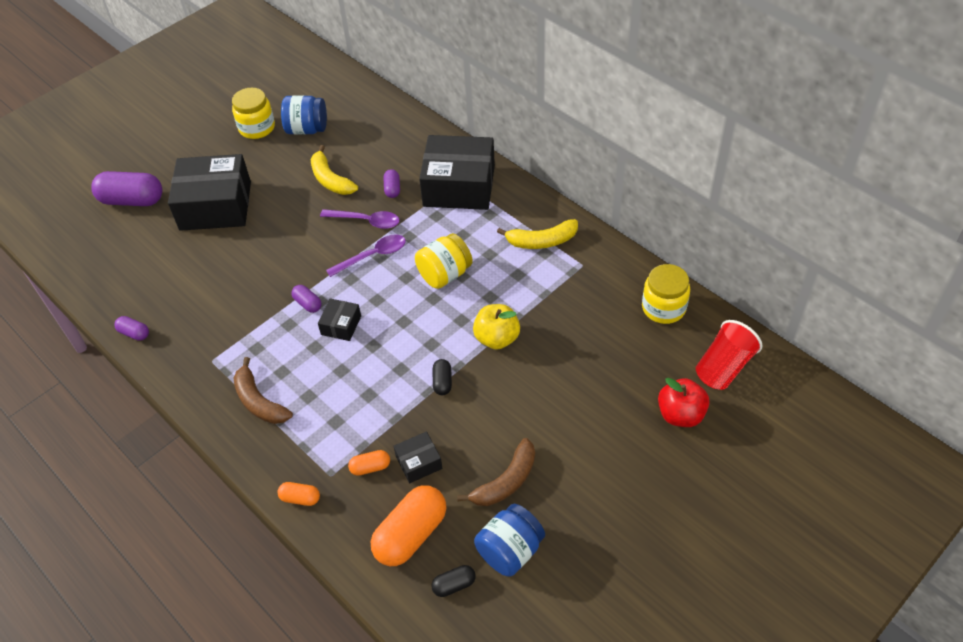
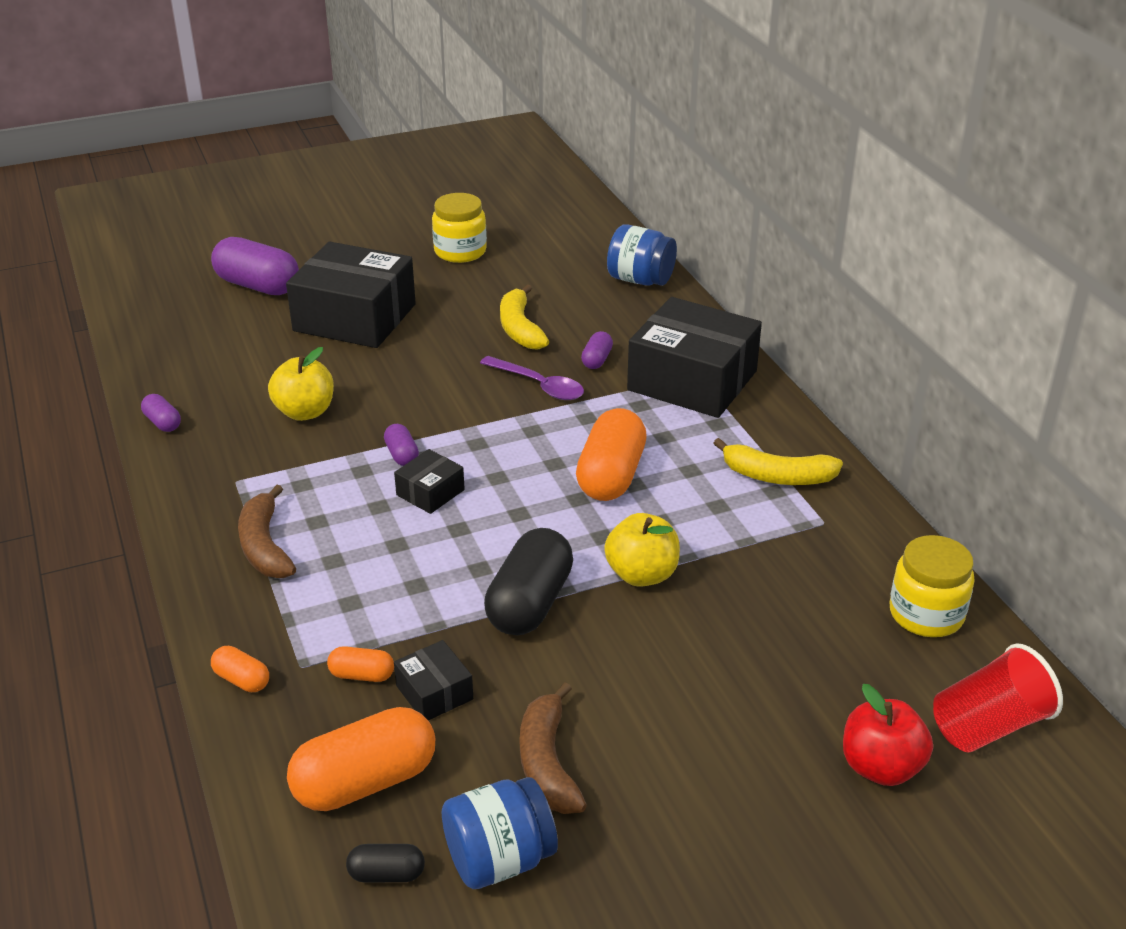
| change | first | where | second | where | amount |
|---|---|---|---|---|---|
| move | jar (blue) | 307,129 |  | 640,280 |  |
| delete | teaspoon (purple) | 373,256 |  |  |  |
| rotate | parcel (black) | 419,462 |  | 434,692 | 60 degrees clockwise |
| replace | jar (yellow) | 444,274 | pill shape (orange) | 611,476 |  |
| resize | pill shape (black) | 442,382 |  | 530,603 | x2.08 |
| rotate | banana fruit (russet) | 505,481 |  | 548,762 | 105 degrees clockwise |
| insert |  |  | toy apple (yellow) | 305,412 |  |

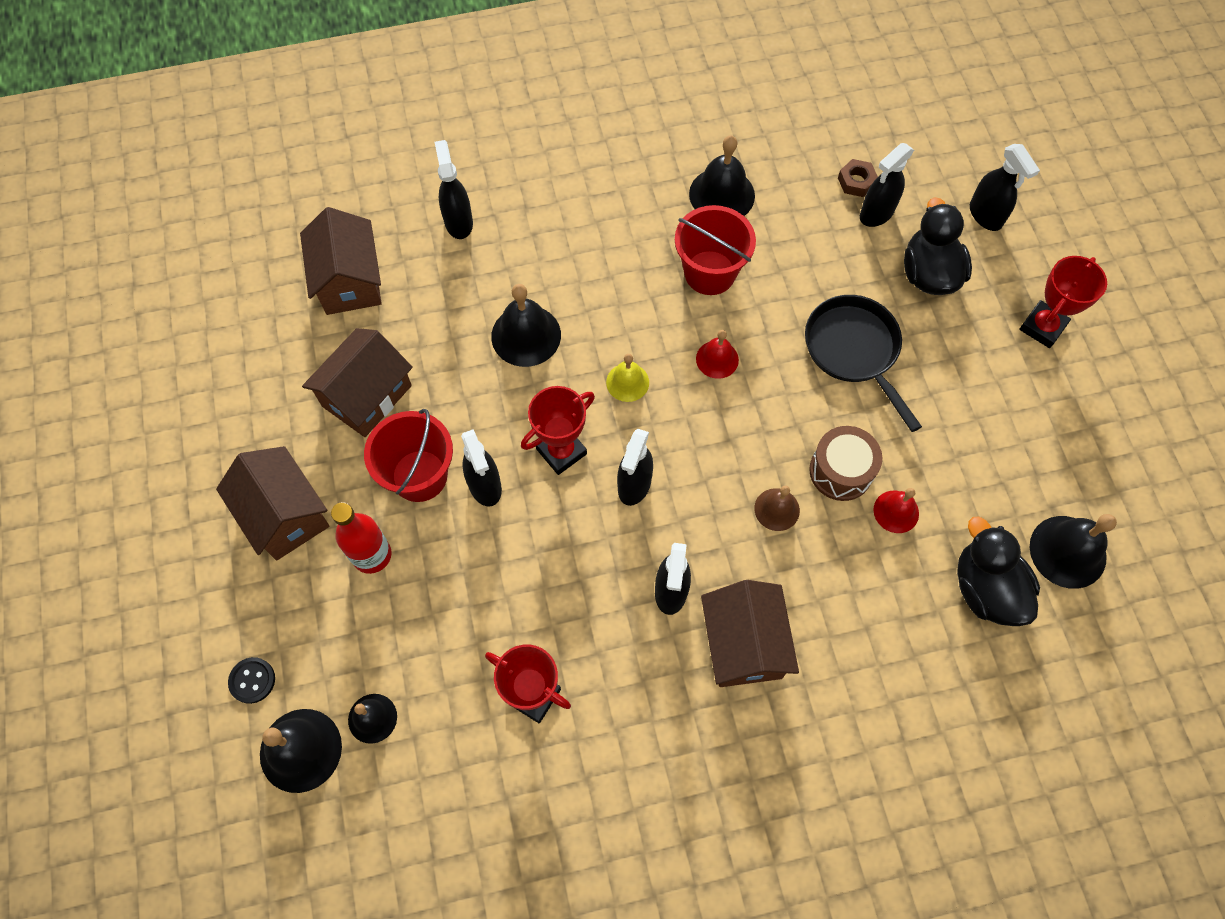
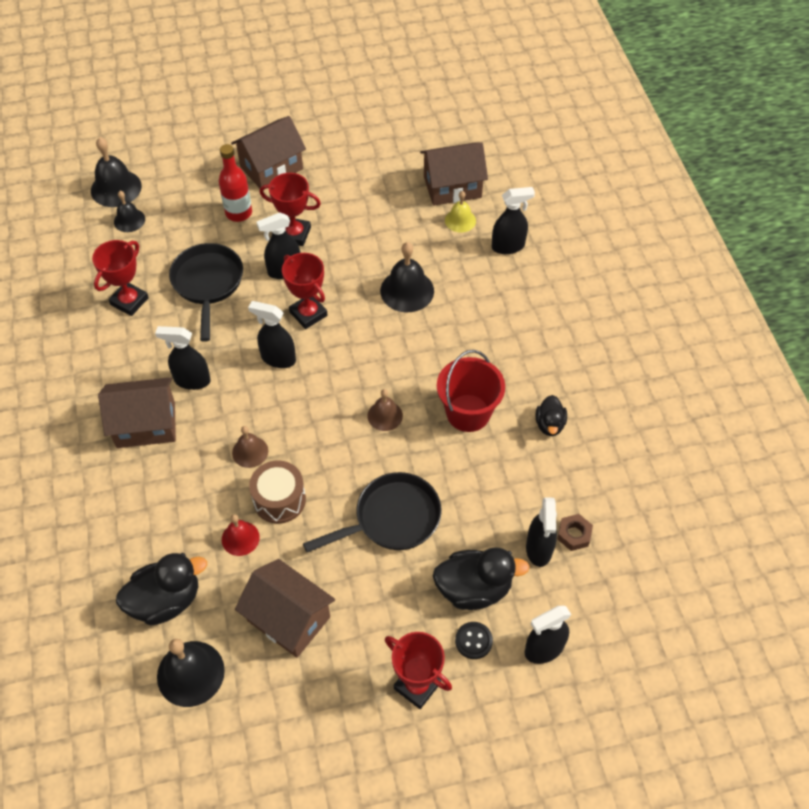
| change | first | where | second | where | amount |
|---|---|---|---|---|---|
| move | button (black) | 252,680 |  | 473,641 |  |
| move | toy house (russet) | 367,396 |  | 288,619 |  |
| replace | pail (crimson) | 419,476 | award cup (crimson) | 294,234 |  |
| move | school bell (yellow) | 627,382 |  | 460,220 |  |
| replace | school bell (black) | 722,194 | toy duck (black) | 549,424 |  |
| recolor | school bell (crimson) | 717,359 | school bell (russet) | 385,415 |  |
| rotate | spray cleaner (black) | 876,213 |  | 539,549 | 135 degrees counterclockwise |
| insert |  |  | pan (black) | 208,284 |  |

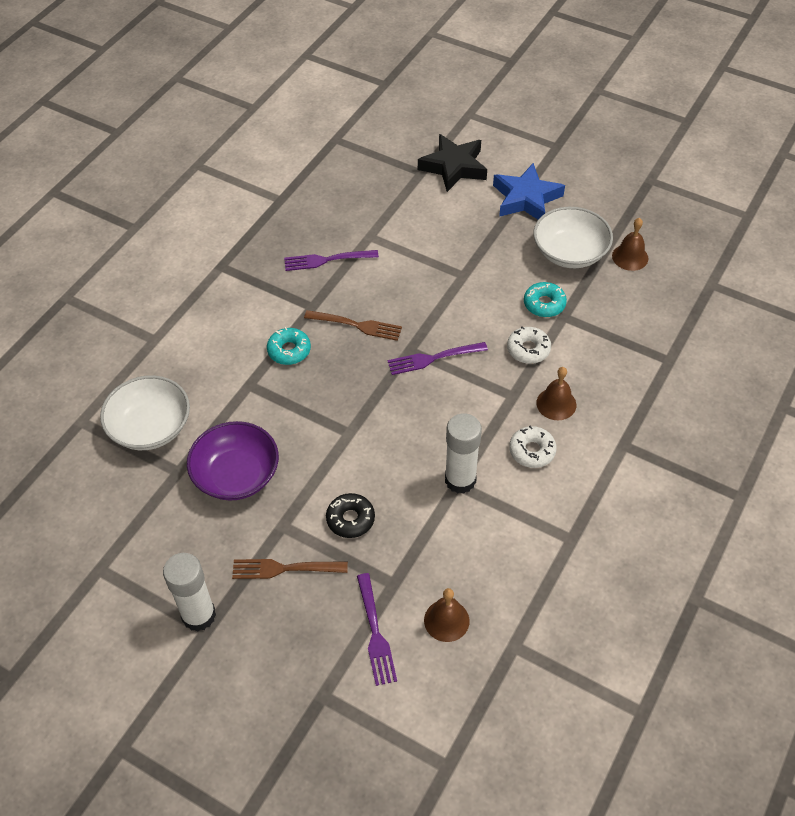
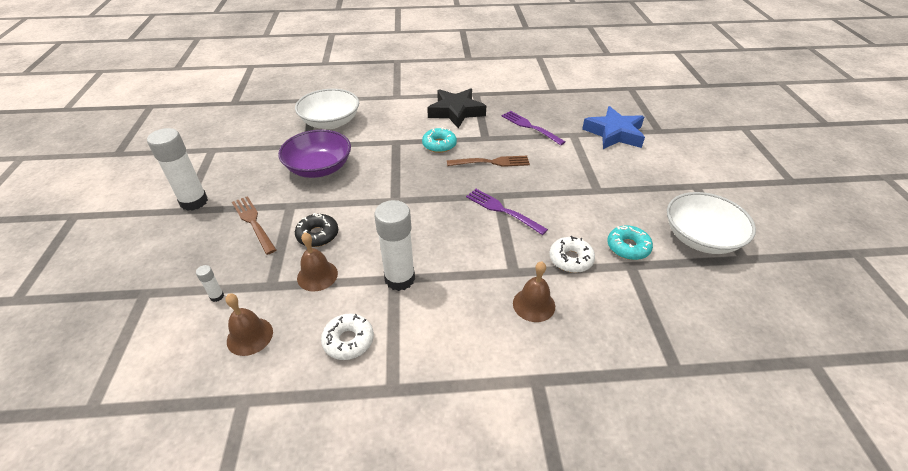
| change | first | where | second | where | amount |
|---|---|---|---|---|---|
| rotate | fork (russet) | 357,325 |  | 491,162 | 75 degrees counterclockwise |
| replace | fork (purple) | 375,633 | glue (pure white) | 217,296 |  |
| move | five-pointed star (black) | 454,167 |  | 456,112 |  |
| move | five-pointed star (blue) | 526,198 |  | 614,133 |  |
| move | glazed donut (pure white) | 532,451 |  | 348,341 |  |
| move | school bell (russet) | 630,257 |  | 317,275 |  |

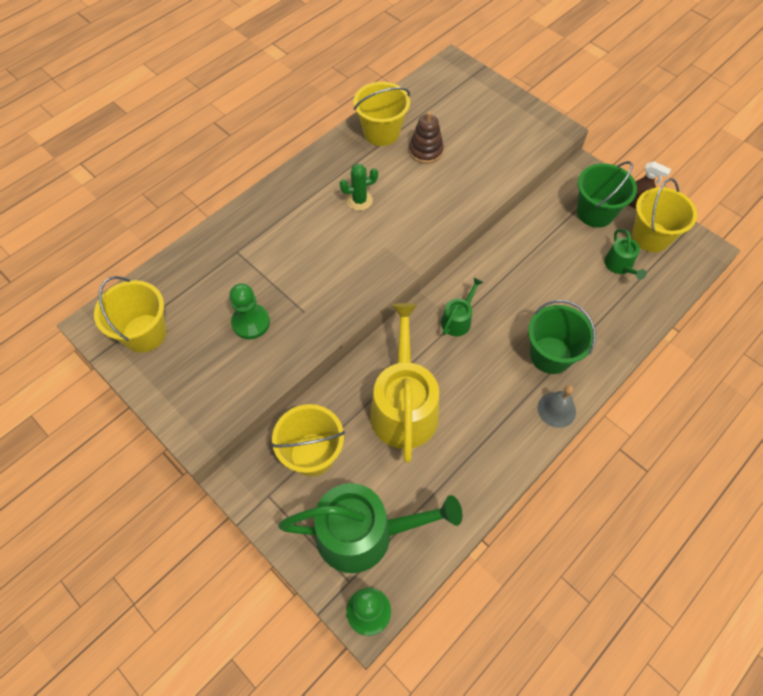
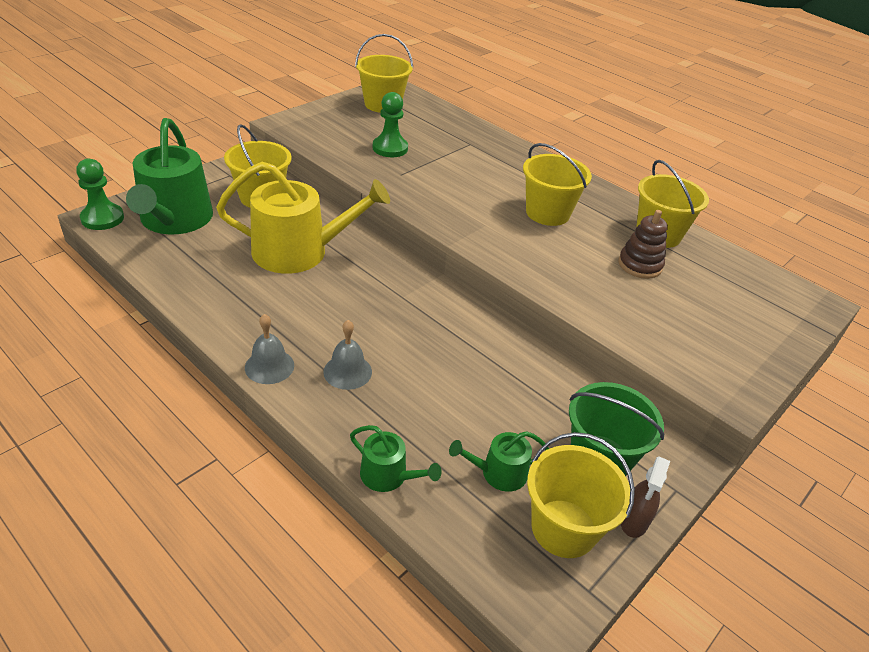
| change | first | where | second | where | amount |
|---|---|---|---|---|---|
| replace | prickly plant (emerald) | 359,200 | pail (yellow) | 547,213 |  |
| move | watering can (emerald) | 458,319 |  | 389,476 |  |
| replace | pail (emerald) | 550,355 | school bell (ash-grey) | 347,371 |  |

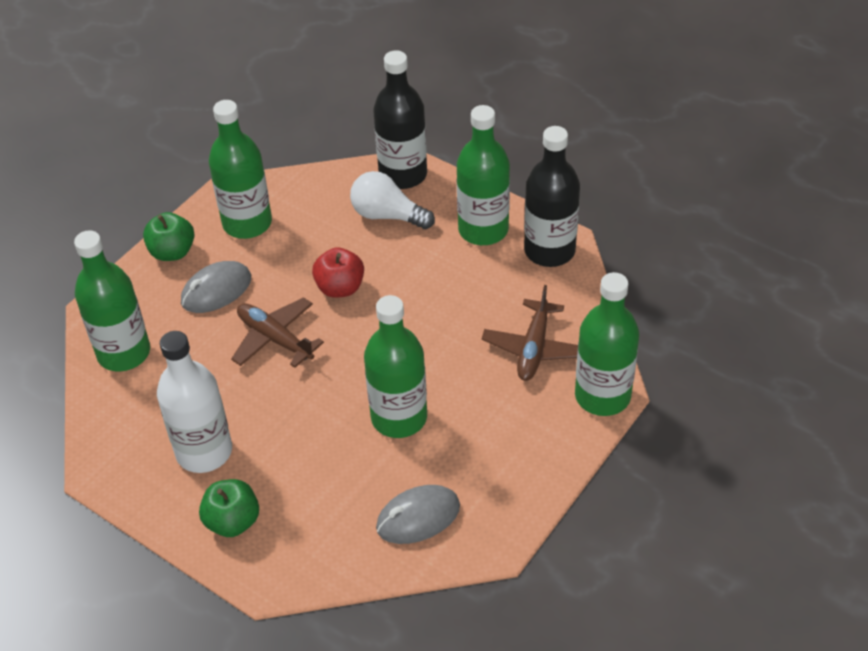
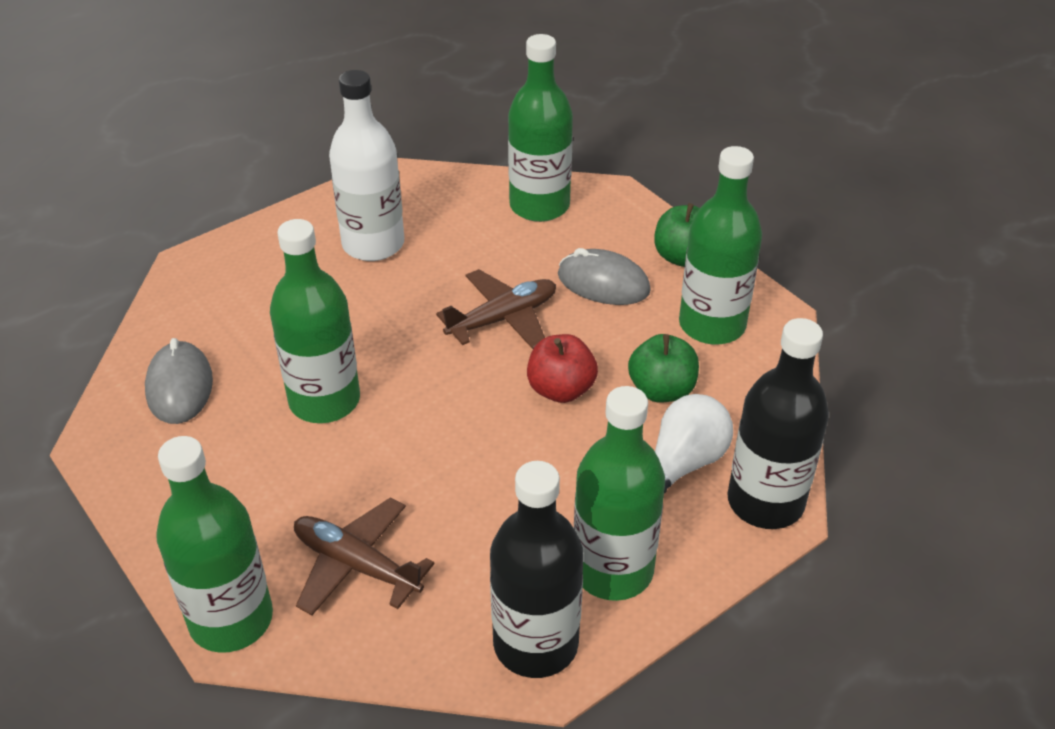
| change | first | where | second | where | amount |
|---|---|---|---|---|---|
| rotate | PC mouse (ash-grey) | 216,290 |  | 603,283 | 45 degrees counterclockwise |
| move | toy apple (emerald) | 233,521 |  | 661,390 |  |

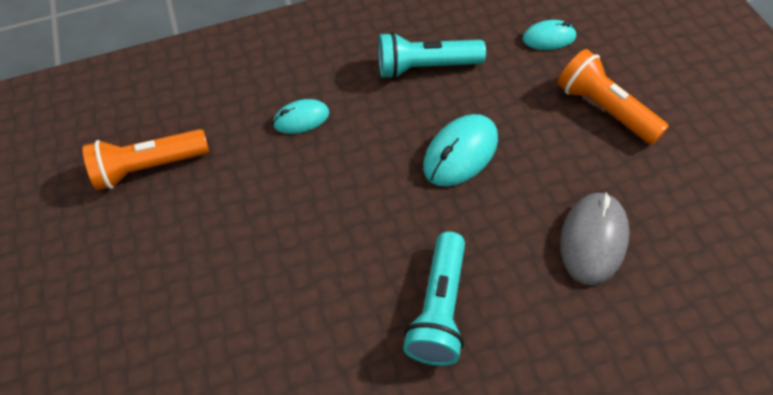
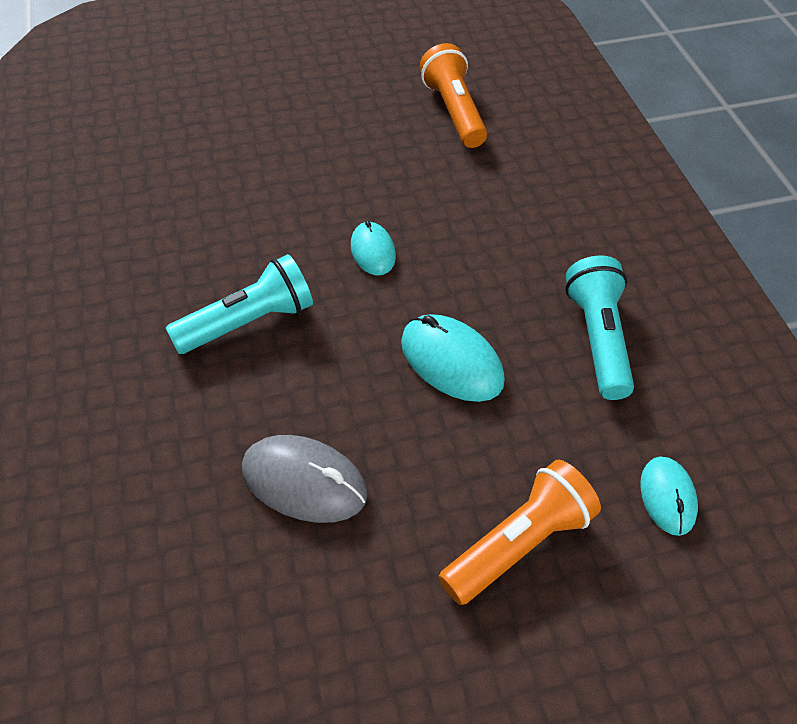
| change | first | where | second | where | amount |
|---|---|---|---|---|---|
| move | PC mouse (aqua) | 301,119 |  | 372,251 |  |
| rotate | pocket torch (aqua) | 439,309 |  | 249,322 | 135 degrees clockwise |

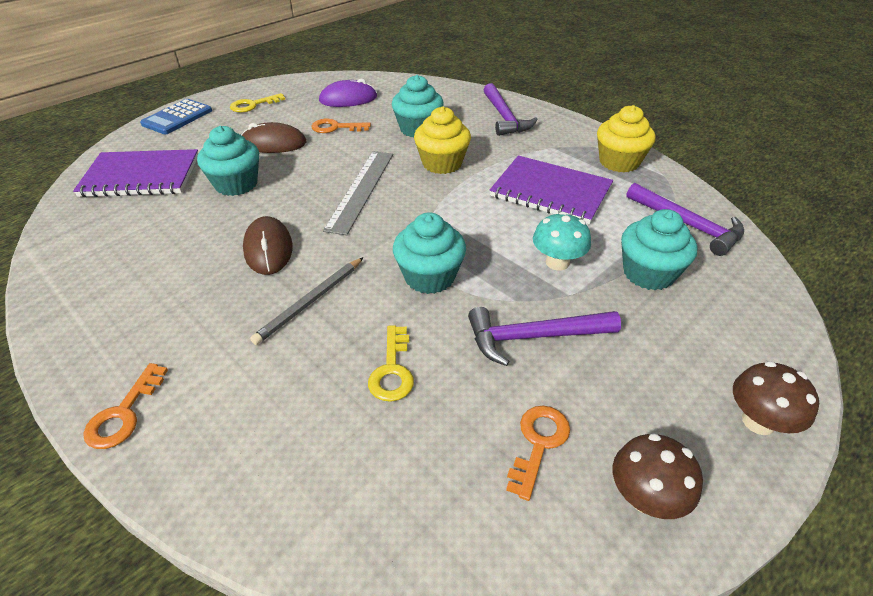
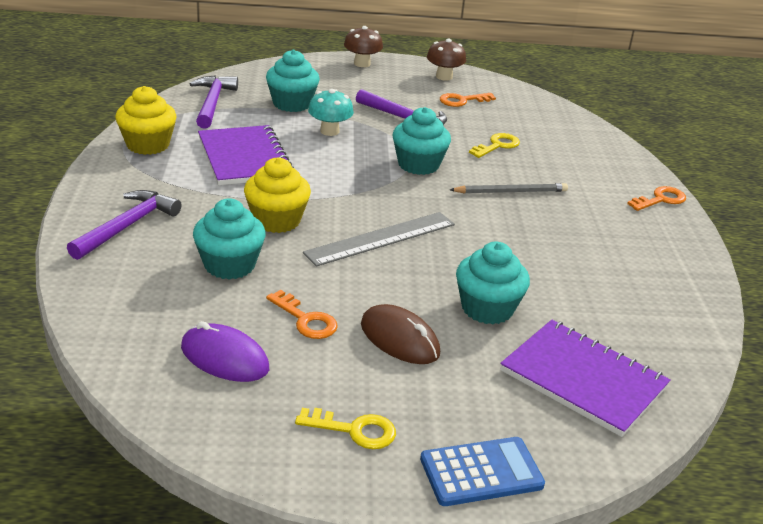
| change | first | where | second | where | amount |
|---|---|---|---|---|---|
| delete | PC mouse (russet) | 268,249 |  |  |  |

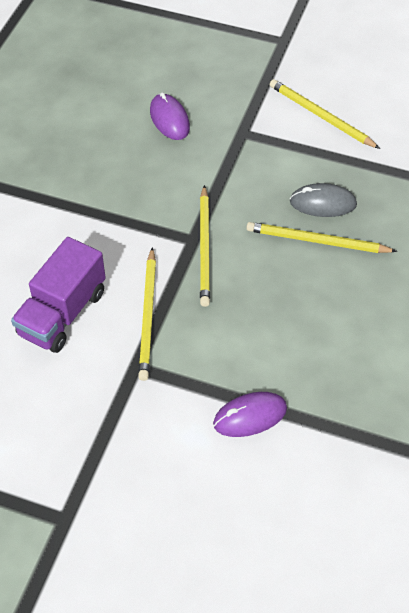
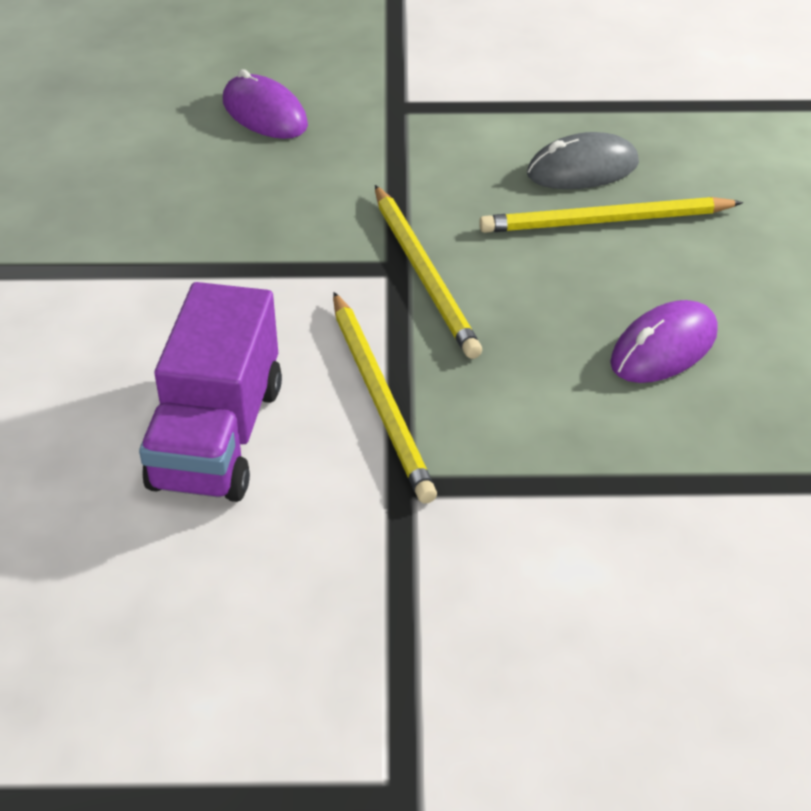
| change | first | where | second | where | amount |
|---|---|---|---|---|---|
| move | PC mouse (purple) | 250,416 |  | 663,348 |  |
| delete | wooden pencil (yellow) | 321,116 |  |  |  |

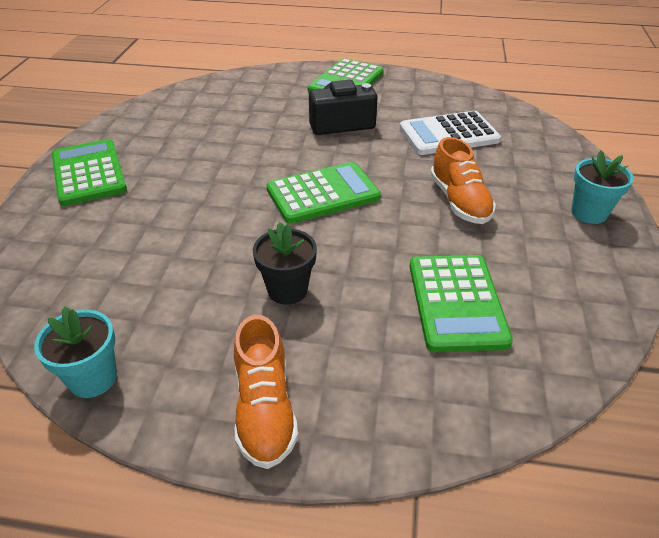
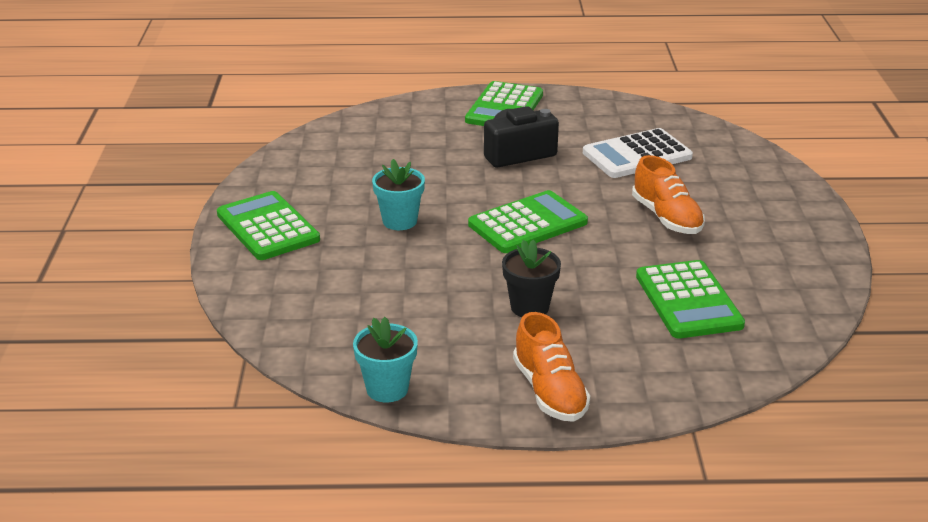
| change | first | where | second | where | amount |
|---|---|---|---|---|---|
| move | flower pot (aqua) | 589,213 |  | 399,221 |  |

